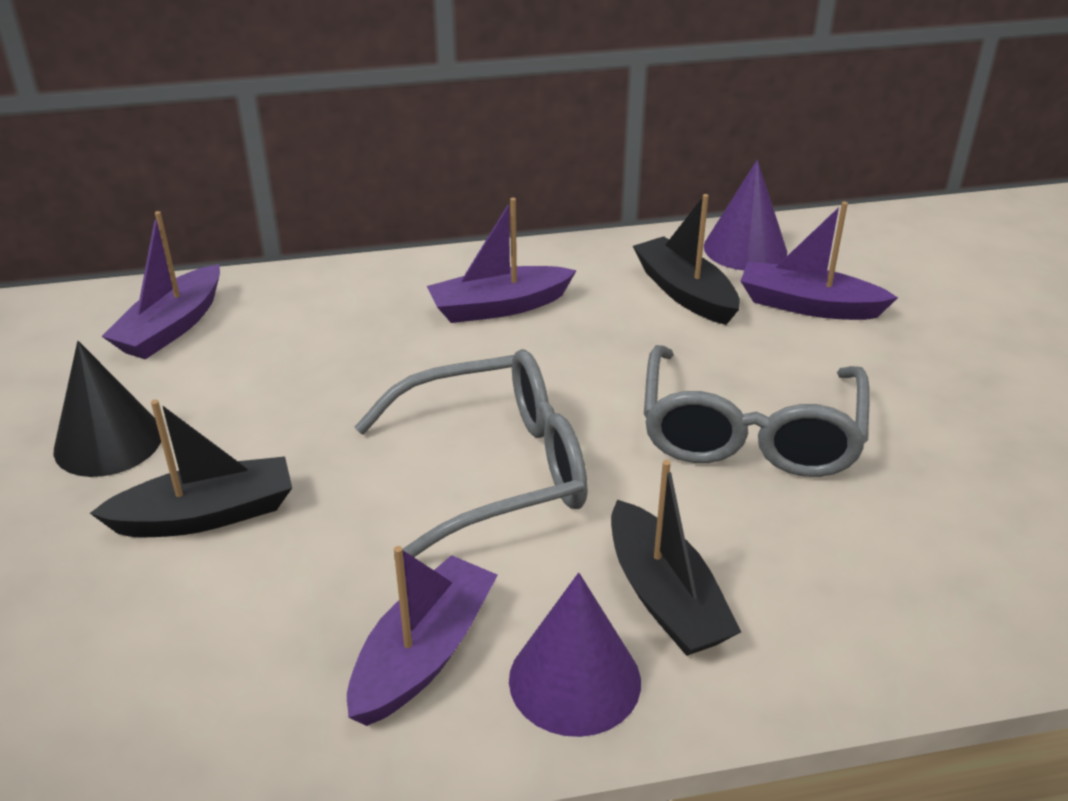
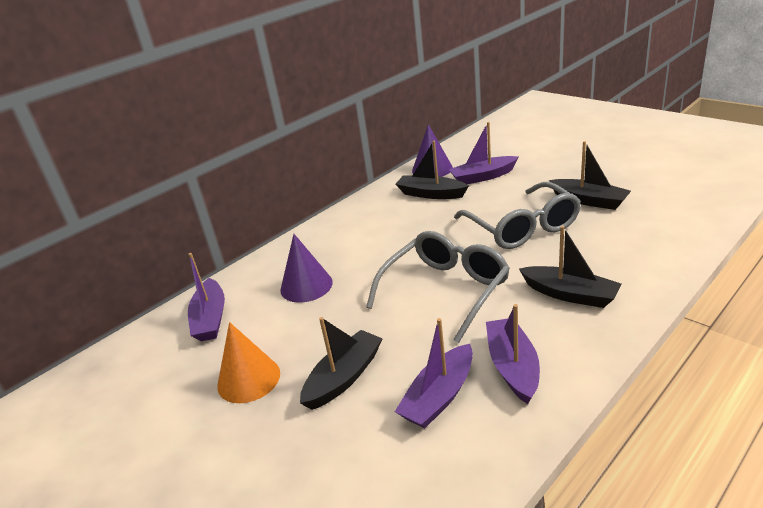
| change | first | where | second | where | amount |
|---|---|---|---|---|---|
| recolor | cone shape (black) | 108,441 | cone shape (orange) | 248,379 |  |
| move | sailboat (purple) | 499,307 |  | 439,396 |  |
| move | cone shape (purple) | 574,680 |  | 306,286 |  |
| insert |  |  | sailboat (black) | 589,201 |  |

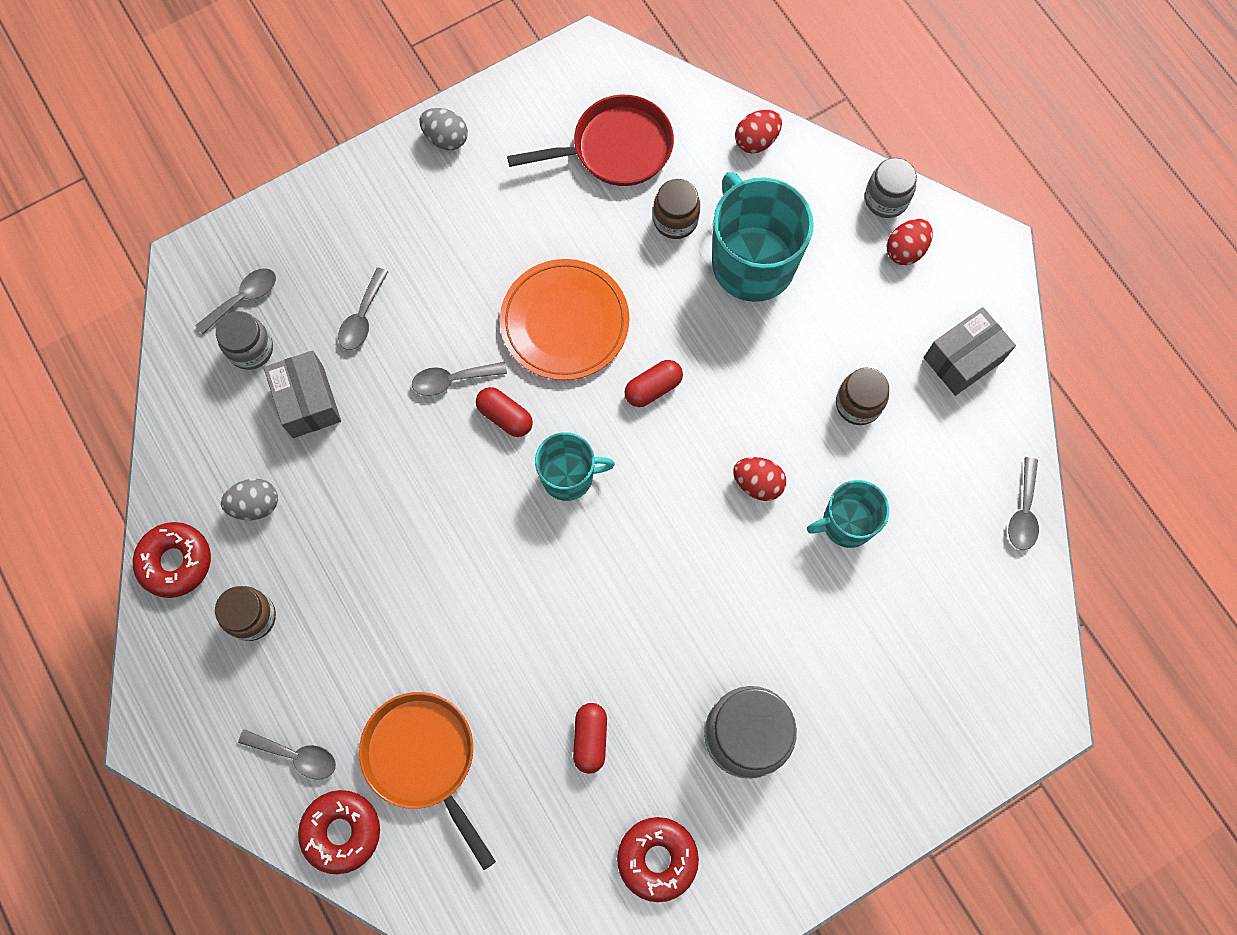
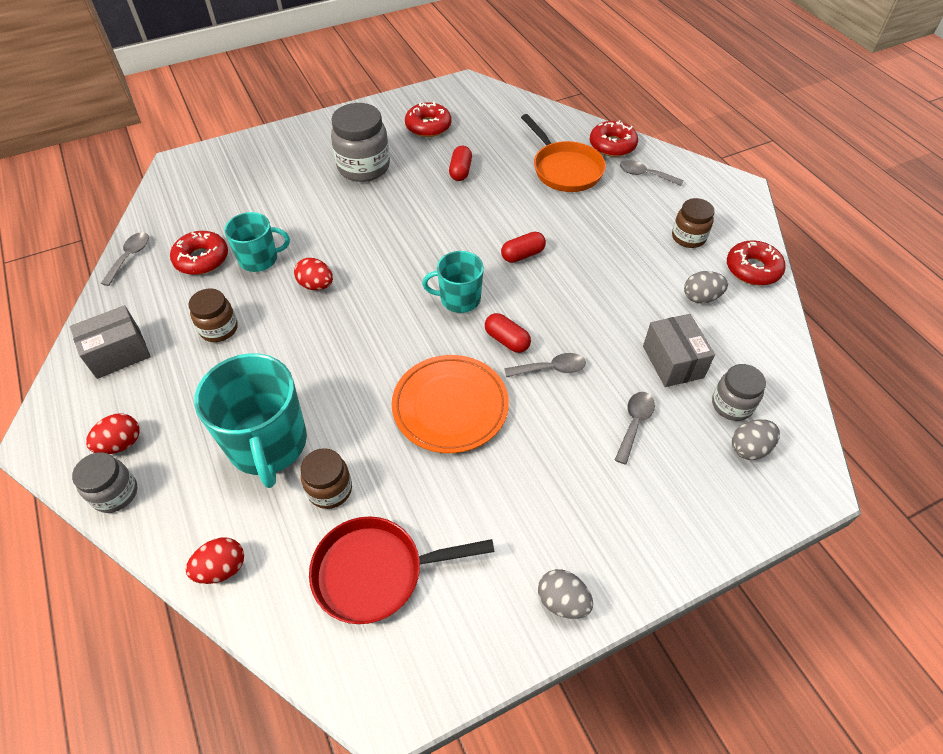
| change | first | where | second | where | amount |
|---|---|---|---|---|---|
| replace | teaspoon (ash-grey) | 244,298 | egg shape (ash-grey) | 749,448 |  |
| move | pill shape (crimson) | 653,388 |  | 522,255 |  |
| insert |  |  | glazed donut (crimson) | 202,259 |  |

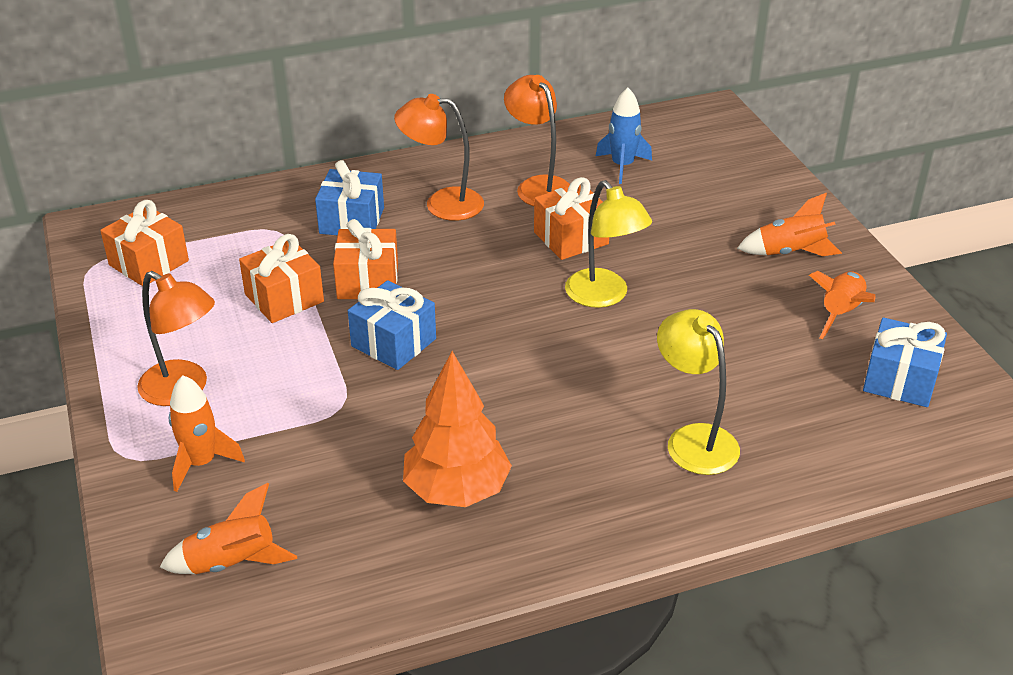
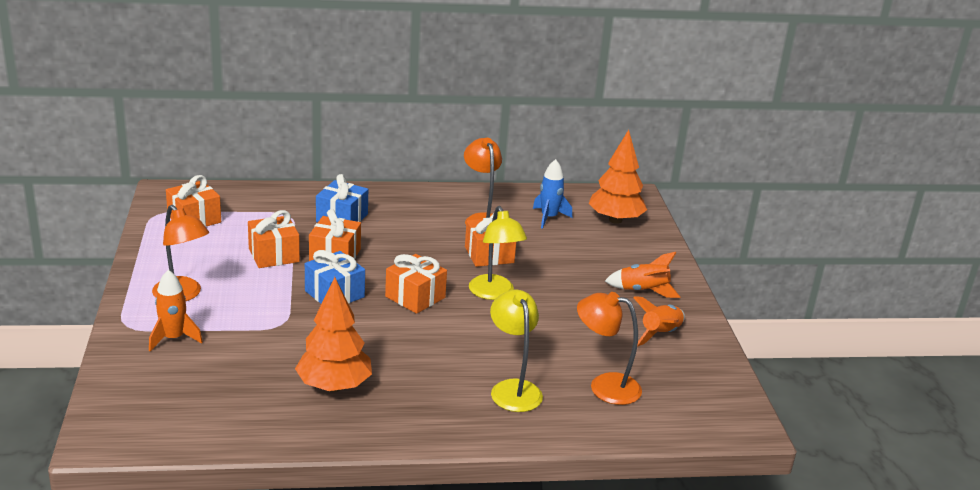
| change | first | where | second | where | amount |
|---|---|---|---|---|---|
| delete | spaceship (orange) | 232,563 |  |  |  |
| move | desk lamp (orange) | 442,204 |  | 604,386 |  |
| delete | gift (blue) | 900,380 |  |  |  |
| insert |  |  | gift (orange) | 415,297 |  |
| insert |  |  | toy tree (orange) | 615,220 |  |

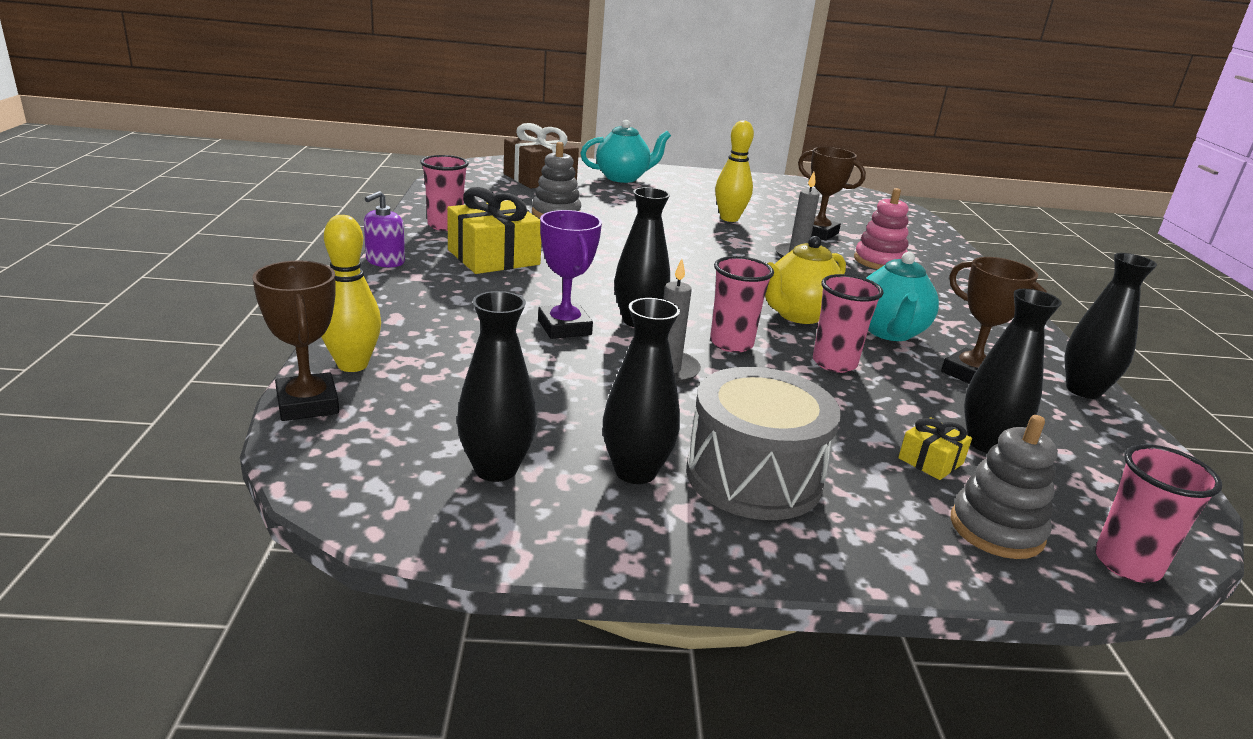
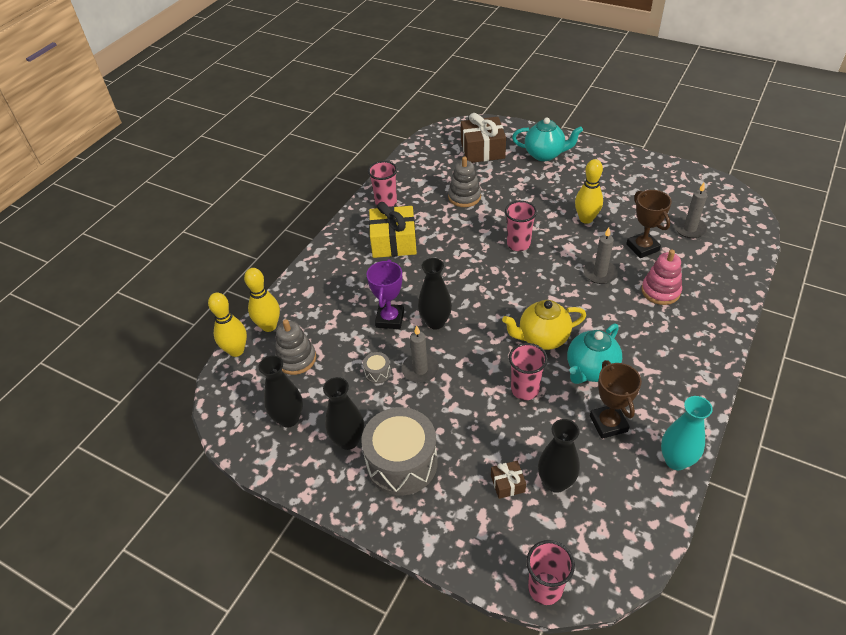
| change | first | where | second | where | amount |
|---|---|---|---|---|---|
| replace | award cup (russet) | 308,404 | skittle (yellow) | 236,351 |  |
| delete | pump bottle (purple) | 385,261 |  |  |  |
| move | beaker (pink) | 731,343 |  | 518,244 |  |
| recolor | gift (yellow) | 930,461 | gift (russet) | 507,484 |  |
| move | stacking rings (ash-grey) | 996,529 |  | 296,359 |  |
| recolor | vase (black) | 1083,390 | vase (aqua) | 676,460 |  |
| insert |  |  | drum (ash-grey) | 377,372 |  |
| insert |  |  | candle (ash-grey) | 689,229 |  |

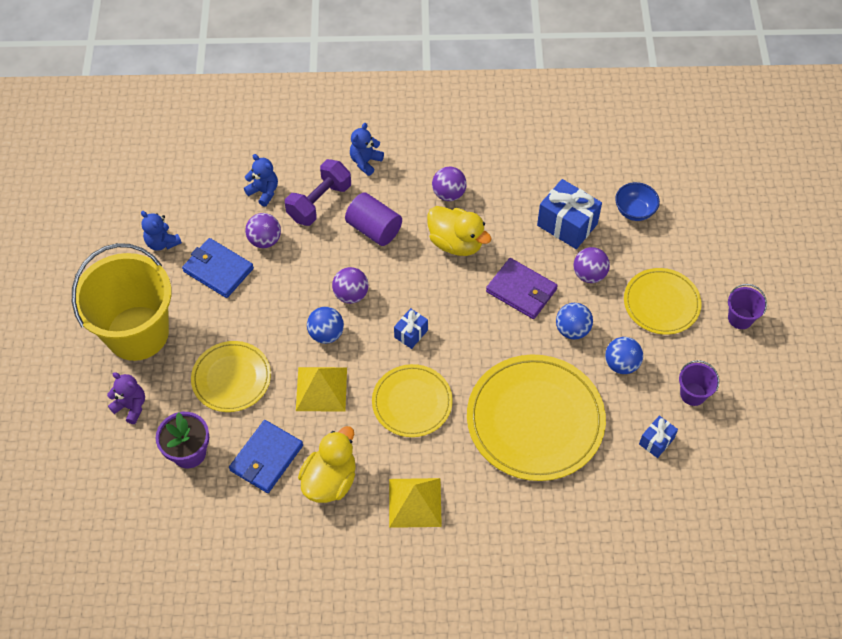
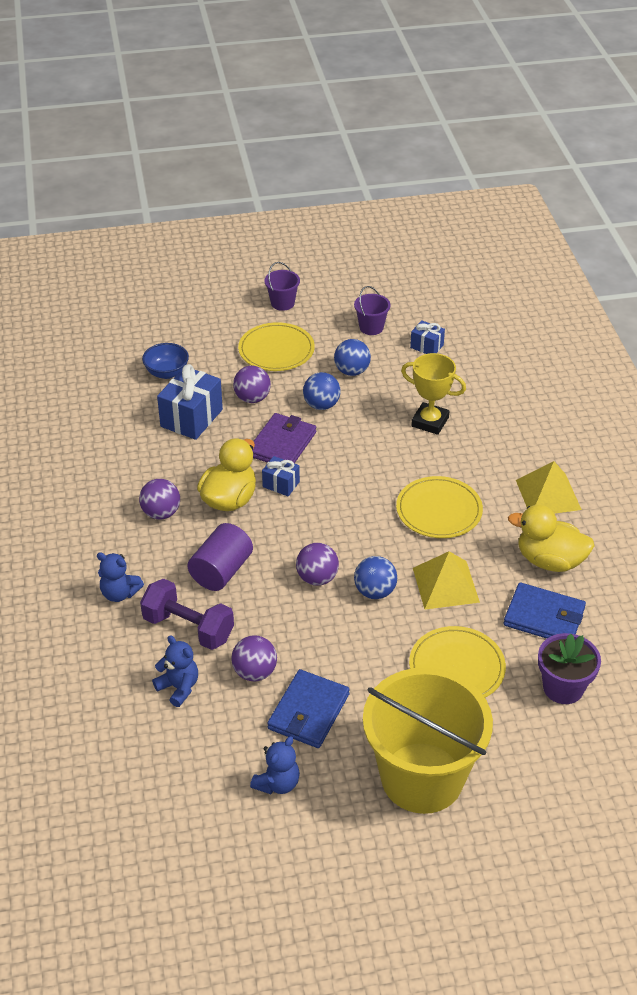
| change | first | where | second | where | amount |
|---|---|---|---|---|---|
| delete | teddy bear (purple) | 131,406 |  |  |  |
| rotate | teddy bear (blue) | 264,192 |  | 178,687 | 105 degrees clockwise |
| move | gift (blue) | 411,333 |  | 281,484 |  |
| replace | plate (yellow) | 535,420 | award cup (yellow) | 430,422 |  |

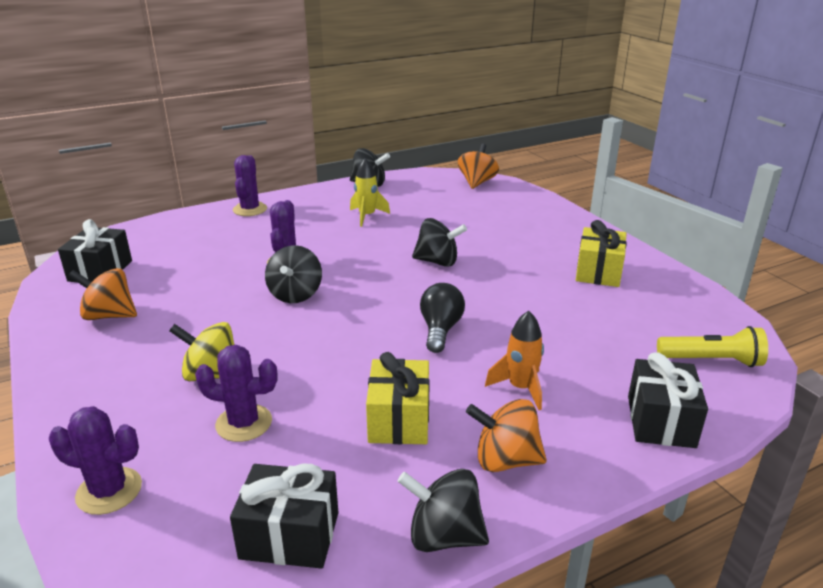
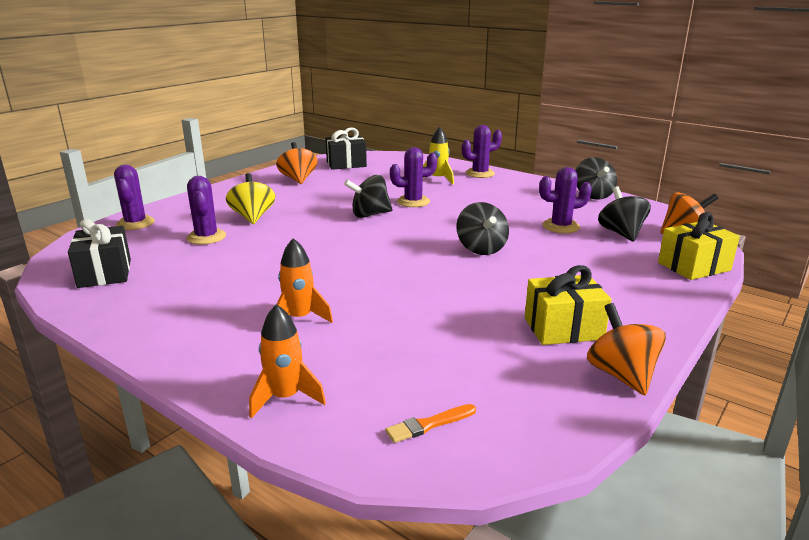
| change | first | where | second | where | amount |
|---|---|---|---|---|---|
| move | spaceship (yellow) | 367,216 |  | 438,179 |  |
| move | gift (yellow) | 399,420 |  | 693,266 |  |
| move | whirligig (black) | 444,536 |  | 621,233 |  |
| delete | lightbulb (black) | 440,329 |  |  |  |
| move | whirligig (orange) | 505,460 |  | 621,375 |  |
| replace | gift (black) | 660,421 | spaceship (orange) | 285,398 |  |
| replace | pocket torch (yellow) | 711,360 | paint brush (orange) | 429,424 |  |
| insert |  |  | prickly plant (purple) | 561,226 |  |

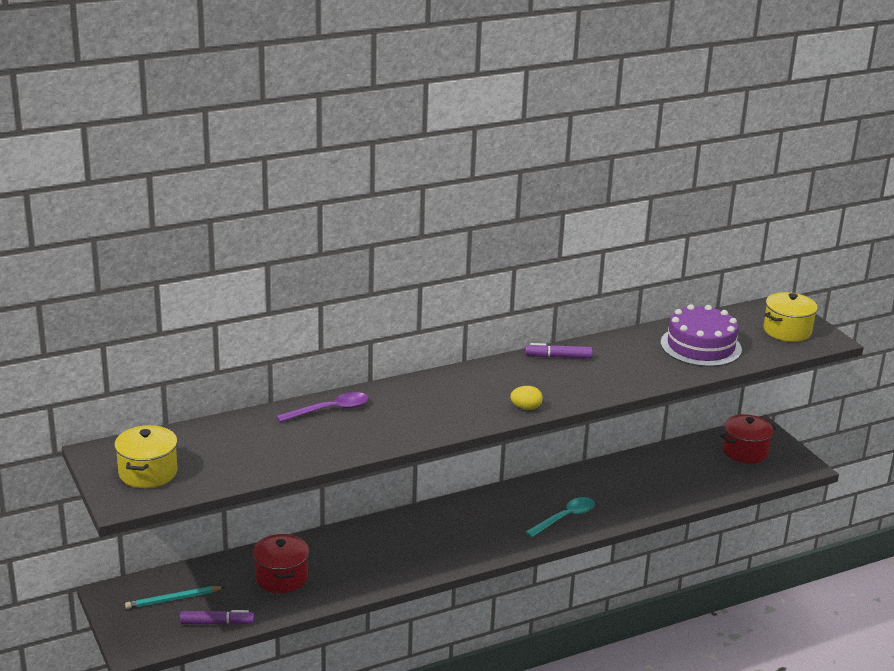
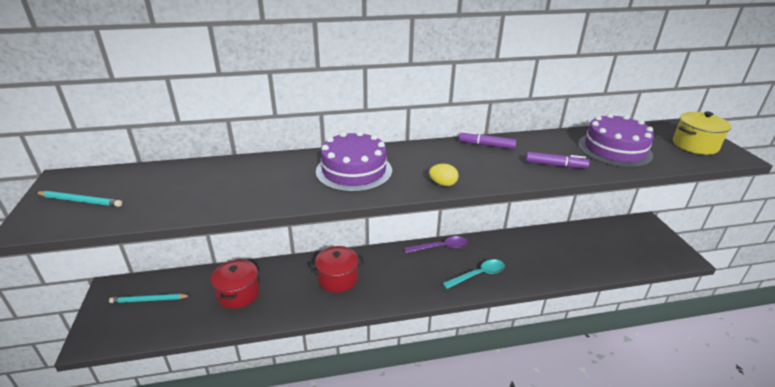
| change | first | where | second | where | amount |
|---|---|---|---|---|---|
| replace | cooking pot (yellow) | 148,473 | wooden pencil (aqua) | 80,201 |  |
| move | marker pen (purple) | 217,623 |  | 555,165 |  |
| move | teaspoon (purple) | 330,410 |  | 441,247 |  |
| move | cooking pot (crimson) | 745,451 |  | 338,279 |  |
| insert |  |  | gateau (purple) | 354,171 |  |

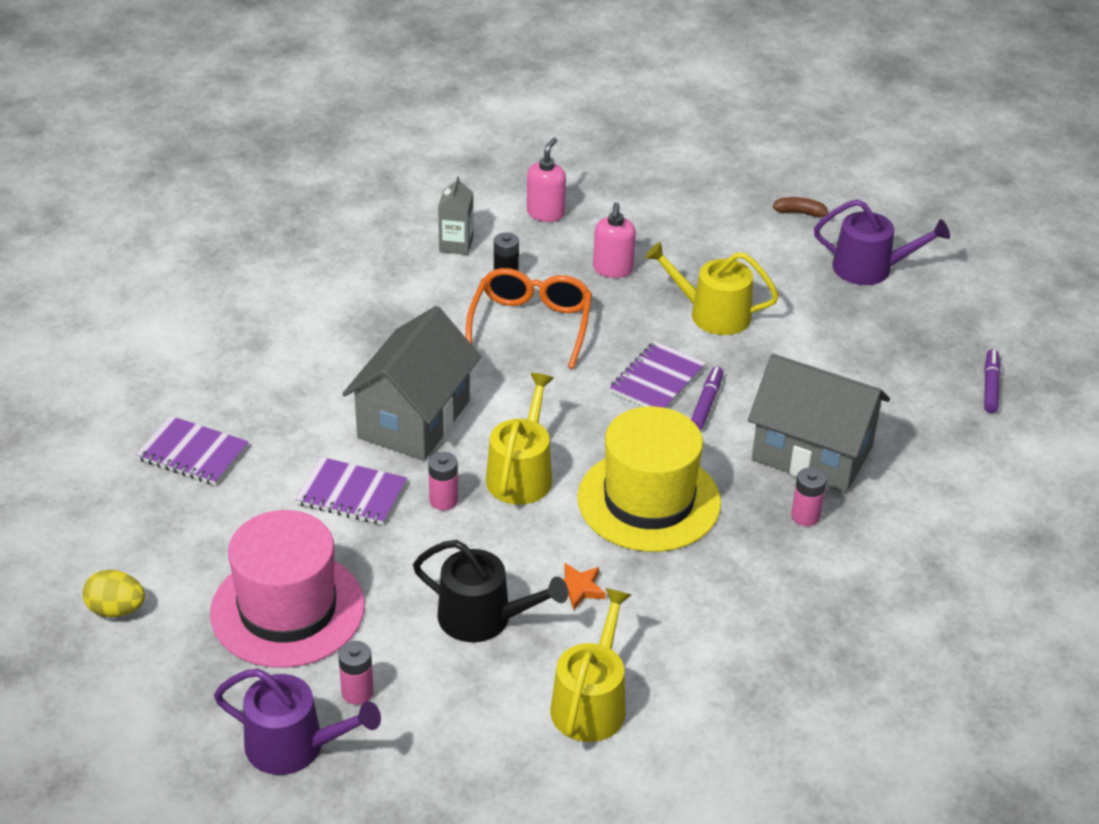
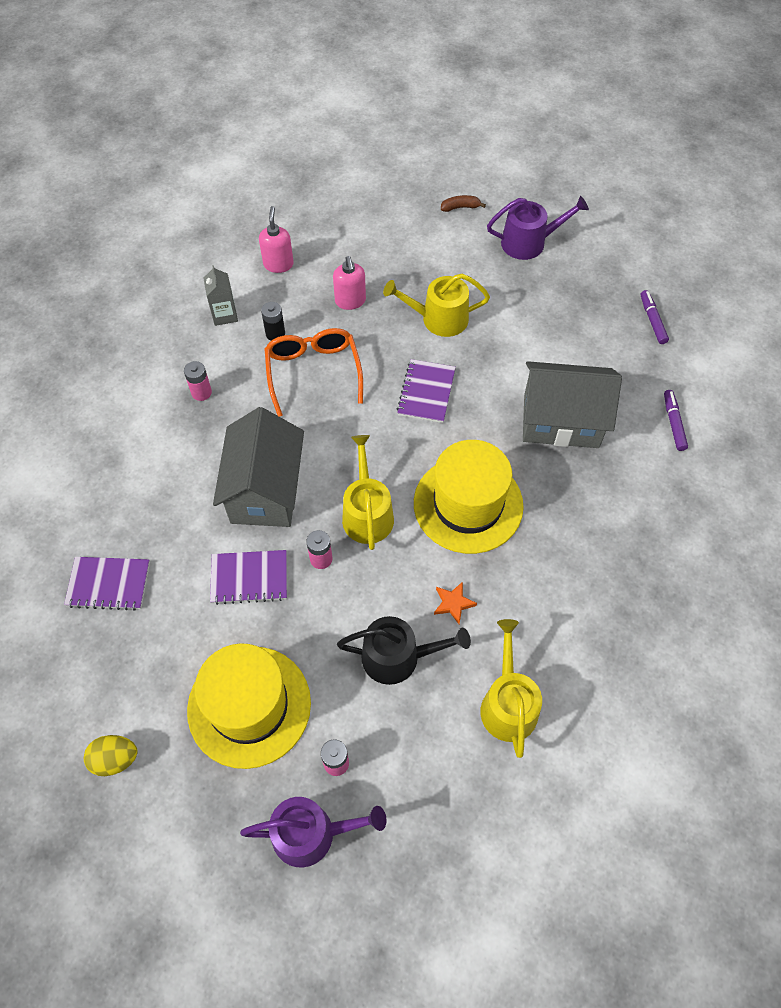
| change | first | where | second | where | amount |
|---|---|---|---|---|---|
| recolor | tall hat (pink) | 287,609 | tall hat (yellow) | 249,706 |  |
| move | marker pen (purple) | 706,403 |  | 673,423 |  |
| move | battery (pink) | 805,516 |  | 201,392 |  |

